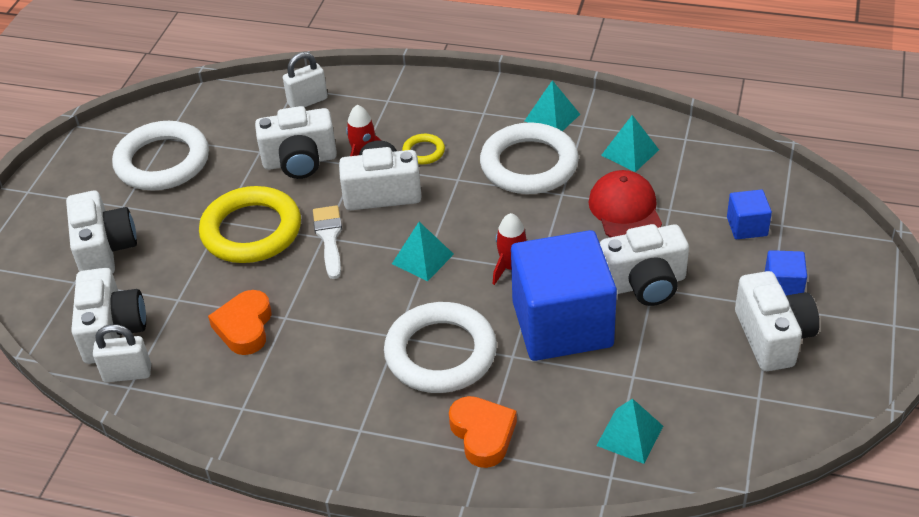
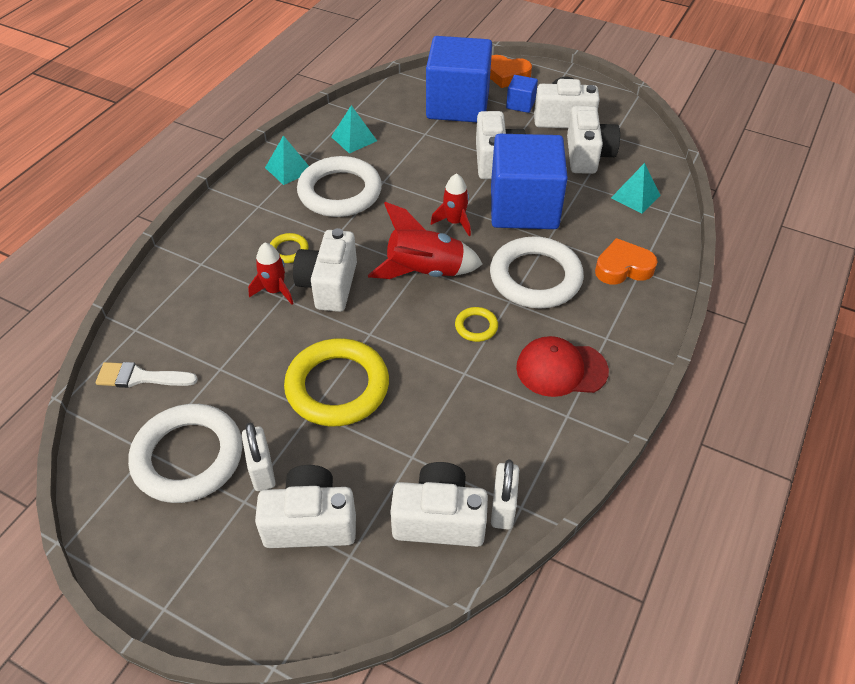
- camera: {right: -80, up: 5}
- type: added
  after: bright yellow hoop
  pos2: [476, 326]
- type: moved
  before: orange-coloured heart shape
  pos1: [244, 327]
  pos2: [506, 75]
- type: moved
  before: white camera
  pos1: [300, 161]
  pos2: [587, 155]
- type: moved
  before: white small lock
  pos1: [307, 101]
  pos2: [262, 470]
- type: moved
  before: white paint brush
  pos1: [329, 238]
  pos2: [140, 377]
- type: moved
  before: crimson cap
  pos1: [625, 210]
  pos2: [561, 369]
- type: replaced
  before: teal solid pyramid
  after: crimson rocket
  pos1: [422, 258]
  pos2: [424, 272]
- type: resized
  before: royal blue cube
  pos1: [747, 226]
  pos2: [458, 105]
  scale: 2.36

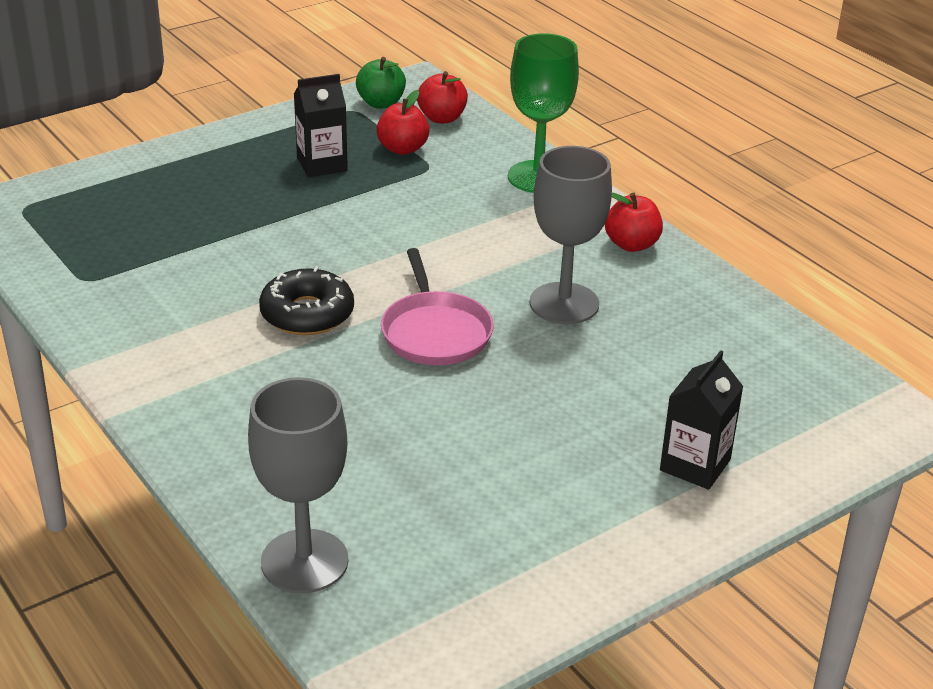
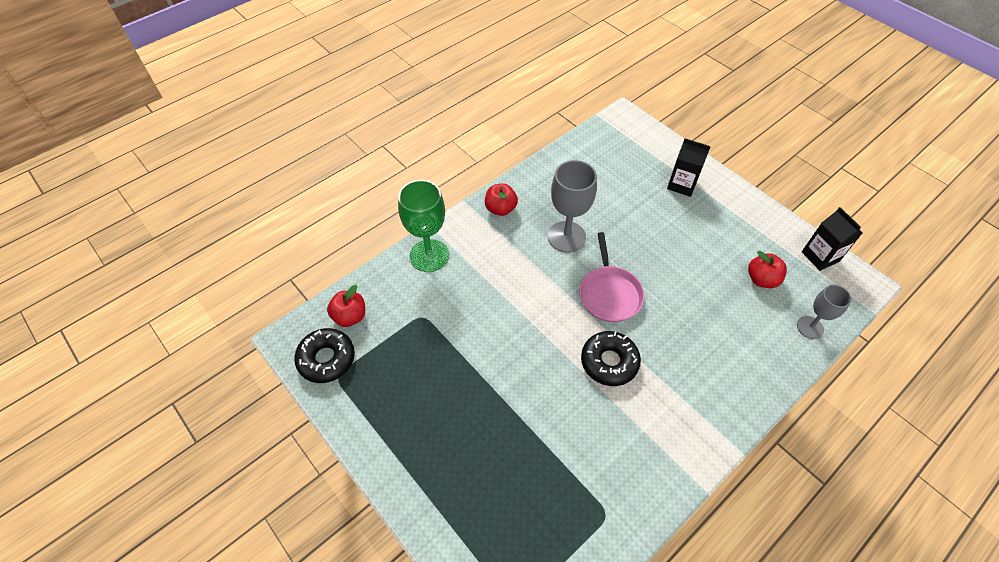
- camera: {right: -95, up: 20}
- type: moved
  before: ebony juice carton
  pos1: [322, 164]
  pos2: [820, 256]
- type: moved
  before: crimson apple fruit
  pos1: [403, 149]
  pos2: [761, 279]
- type: replaced
  before: leaf-green apple fruit
  after: ebony doughnut
  pos1: [381, 103]
  pos2: [326, 359]
- type: turned
  before: rosy skillet
  pos1: [435, 332]
  pos2: [609, 293]
  turn: 105
- type: resized
  before: gray goblet
  pos1: [304, 561]
  pos2: [810, 327]
  scale: 0.61

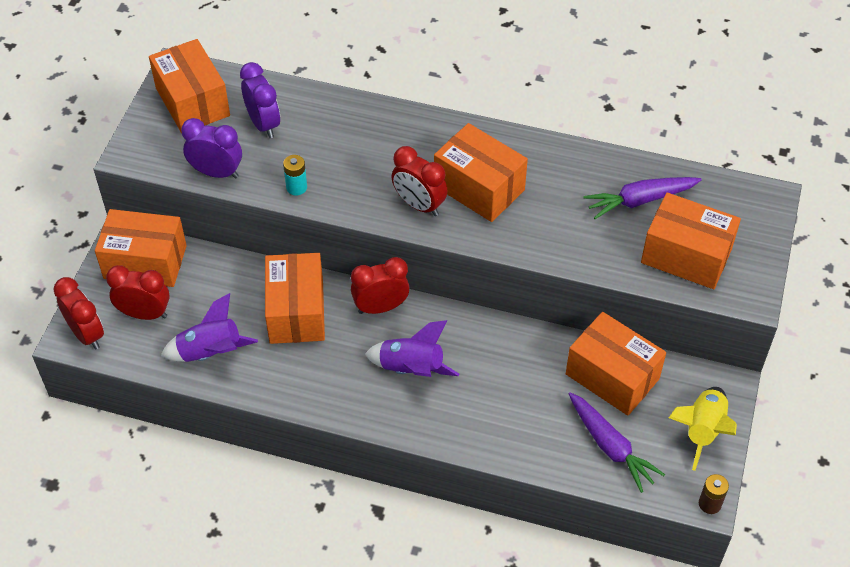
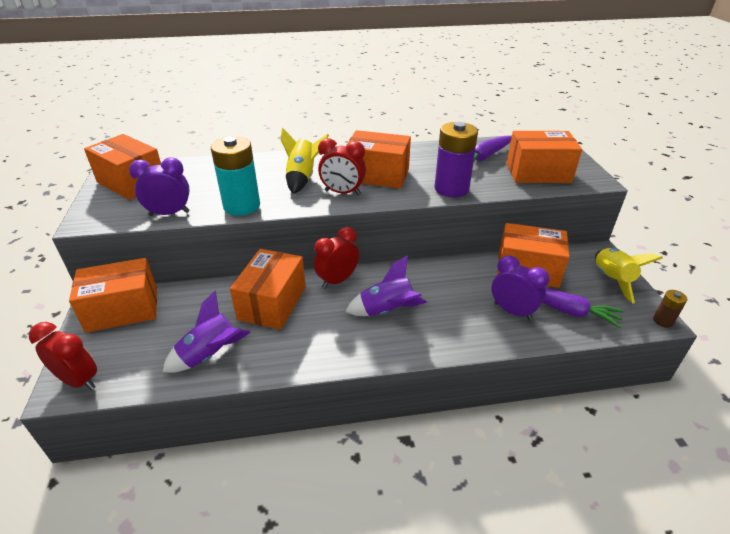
- camera: {right: -25, up: -15}
- type: removed
  before: crimson bedside clock
  pos1: [145, 314]
- type: added
  after: bright yellow rocket
  pos2: [302, 178]
- type: added
  after: violet battery
  pos2: [451, 189]
- type: moved
  before: violet bedside clock
  pos1: [263, 124]
  pos2: [512, 311]
- type: turned
  before: orange-coloured package
  pos1: [296, 311]
  pos2: [272, 303]
  turn: 45
- type: resized
  before: teal battery
  pos1: [296, 187]
  pos2: [242, 206]
  scale: 2.09

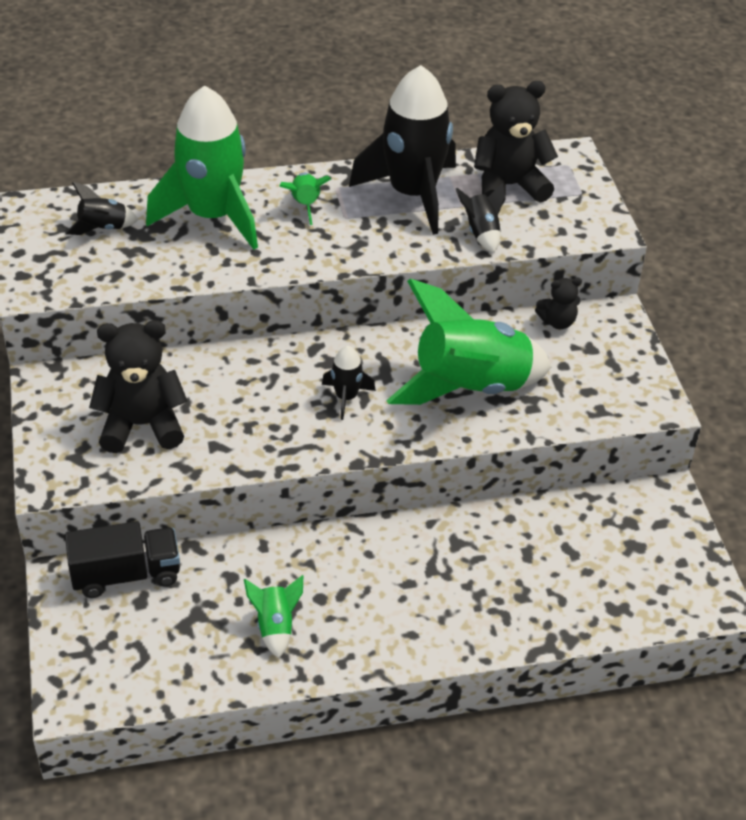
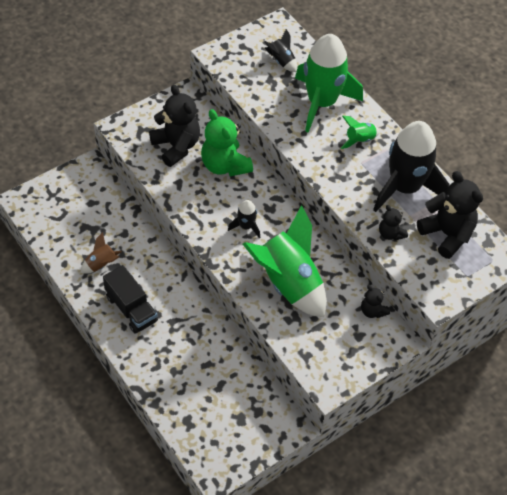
- camera: {right: 65, up: 10}
- type: added
  after: leaf-green teddy bear
  pos2: [225, 165]
- type: moved
  before: ebony truck
  pos1: [126, 575]
  pos2: [131, 309]
- type: replaced
  before: ebony rocket
  after: ebony teddy bear
  pos1: [481, 233]
  pos2: [390, 234]
- type: recoloured
  before: leaf-green rocket
  after: dark brown rocket
  pos1: [275, 626]
  pos2: [101, 264]

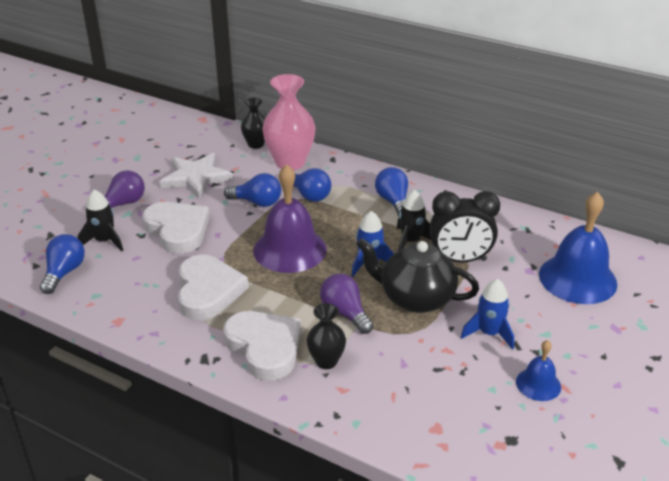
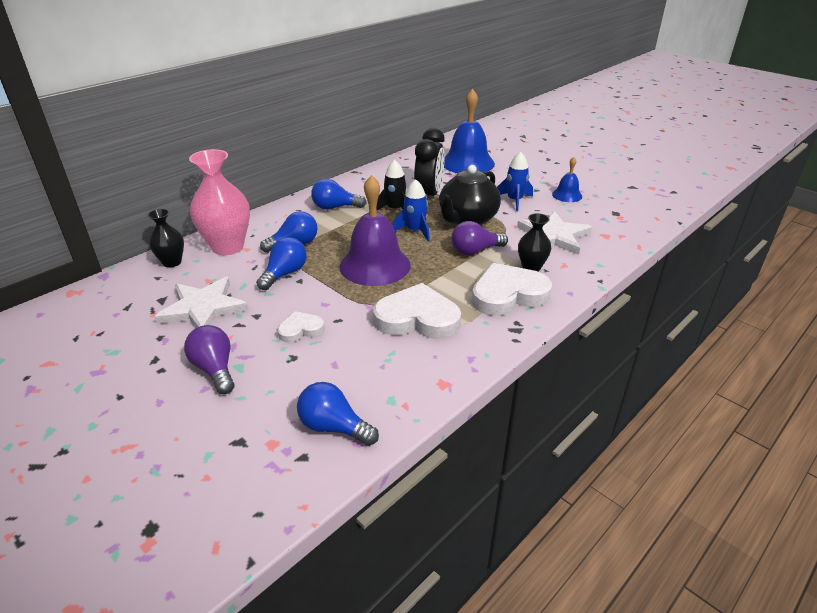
- camera: {right: -75, up: 0}
- type: removed
  before: ebony rocket
  pos1: [104, 241]
- type: added
  after: white star
  pos2: [553, 236]
- type: resized
  before: white heart shape
  pos1: [178, 230]
  pos2: [300, 329]
  scale: 0.52

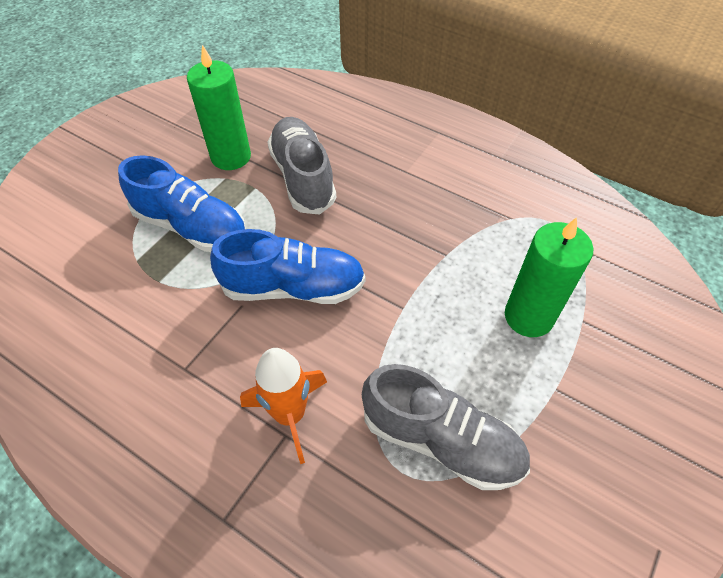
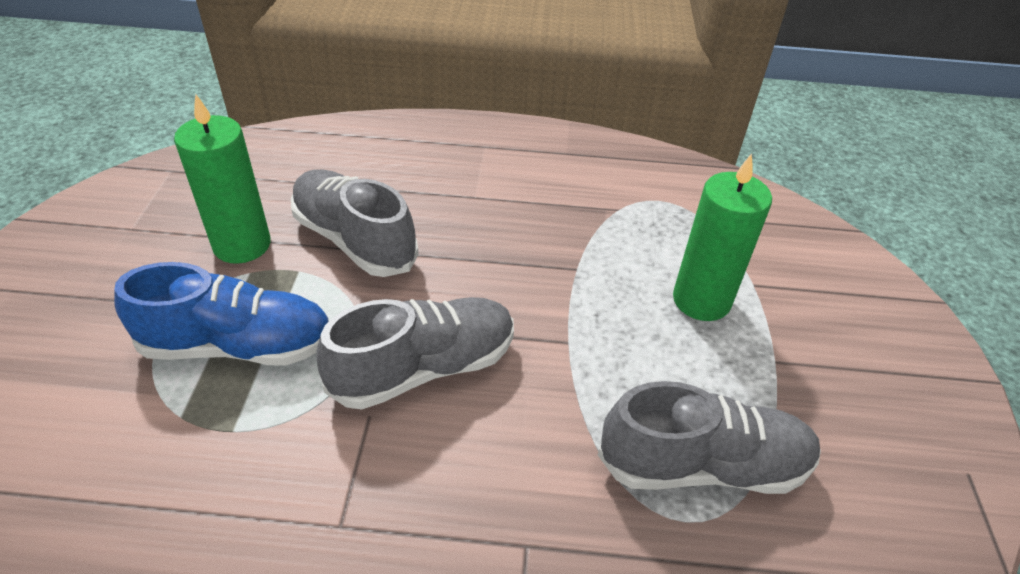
- camera: {right: -30, up: -10}
- type: removed
  before: orange-coloured rocket
  pos1: [290, 415]
- type: recoloured
  before: royal blue sneaker
  after: gray sneaker
  pos1: [293, 287]
  pos2: [424, 368]

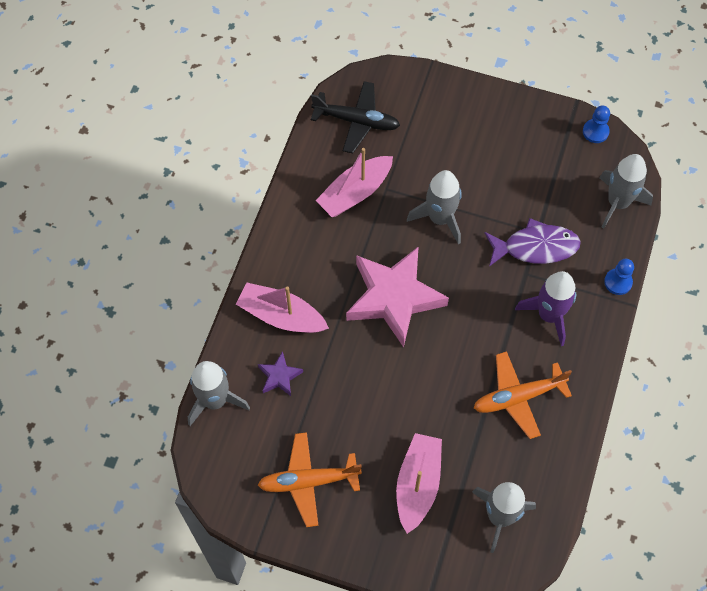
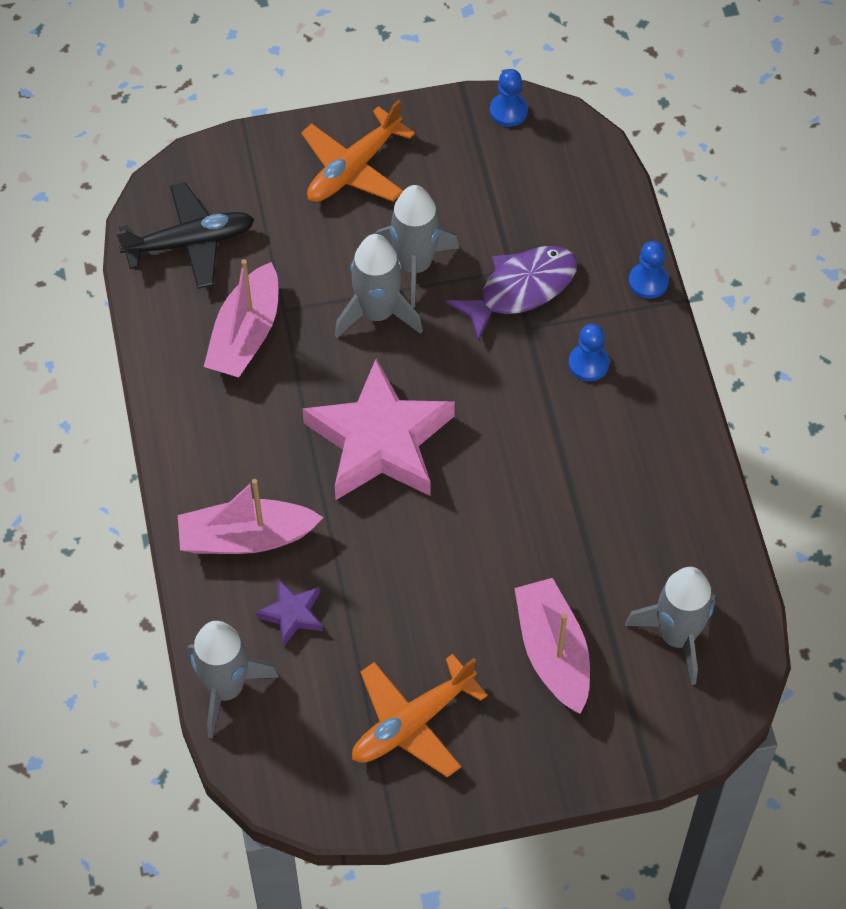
- camera: {right: -30, up: -5}
- type: moved
  before: orange-coloured plane
  pos1: [518, 397]
  pos2: [353, 168]
- type: moved
  before: gray rocket
  pos1: [618, 203]
  pos2: [415, 266]
- type: replaced
  before: violet rocket
  after: royal blue game pawn
  pos1: [549, 315]
  pos2: [588, 363]

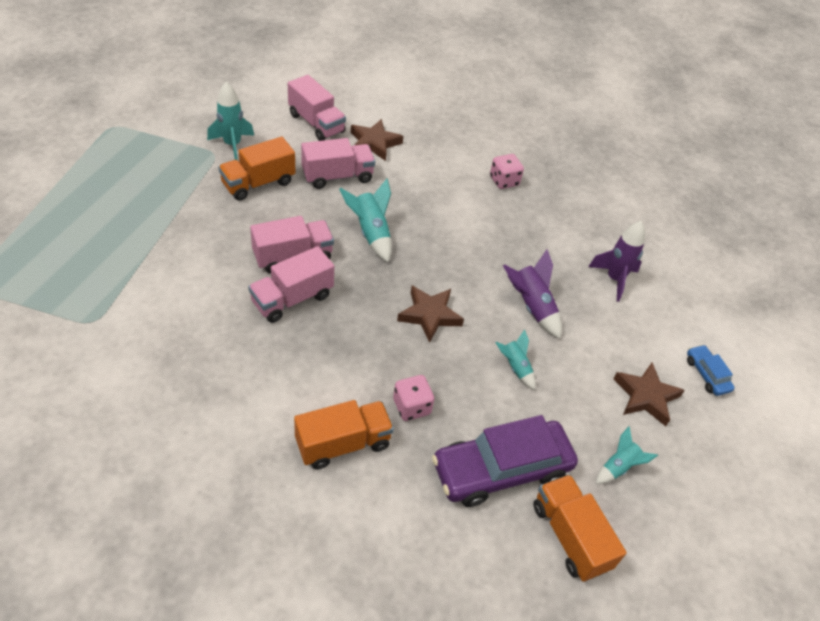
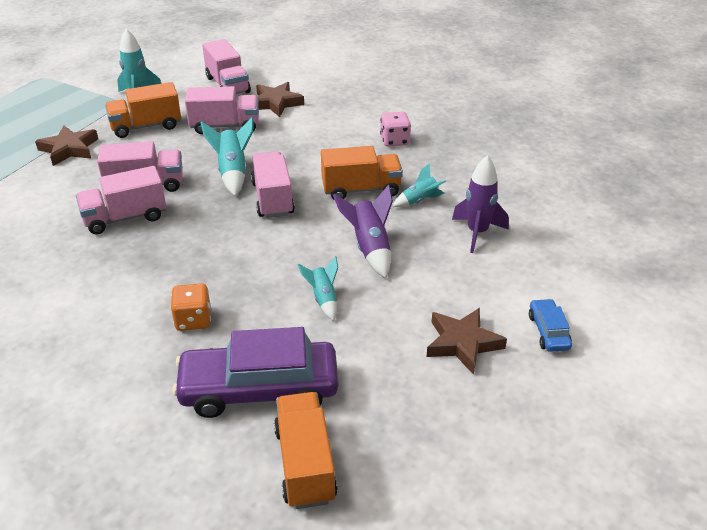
- camera: {right: 20, up: -10}
- type: added
  after: rosy truck
  pos2: [273, 198]
- type: moved
  before: orange-coloured truck
  pos1: [343, 444]
  pos2: [361, 189]
- type: moved
  before: dark brown star
  pos1: [429, 315]
  pos2: [69, 149]
- type: moved
  before: teal rocket
  pos1: [618, 467]
  pos2: [419, 201]
- type: recoloured
  before: rosy dice
  after: orange-coloured dice
  pos1: [411, 407]
  pos2: [193, 320]

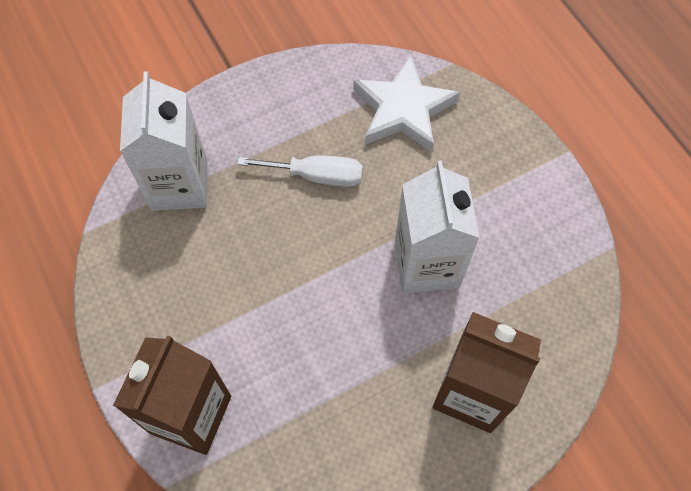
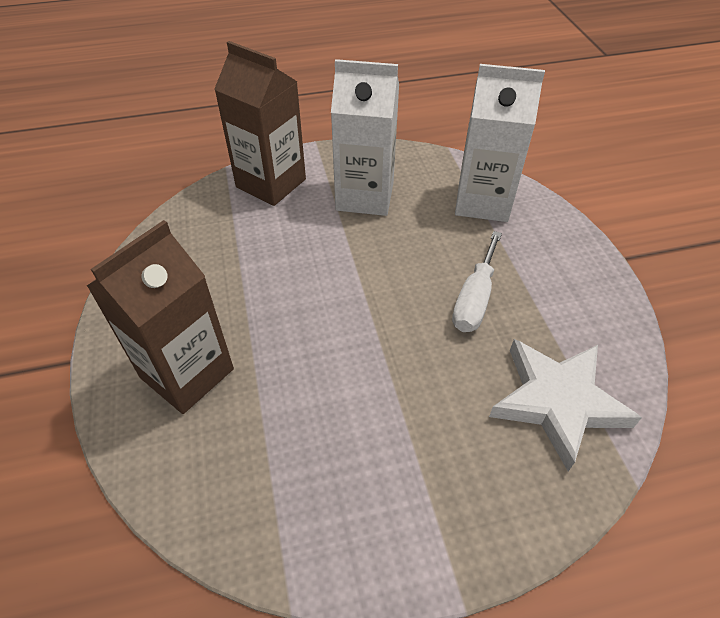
- camera: {right: 105, up: -15}
- type: moved
  before: white juice carton
  pos1: [426, 264]
  pos2: [365, 196]

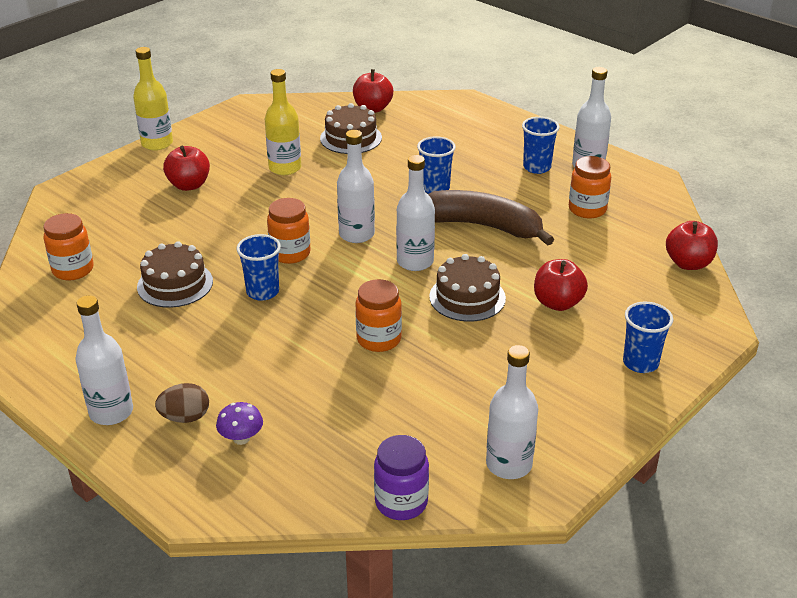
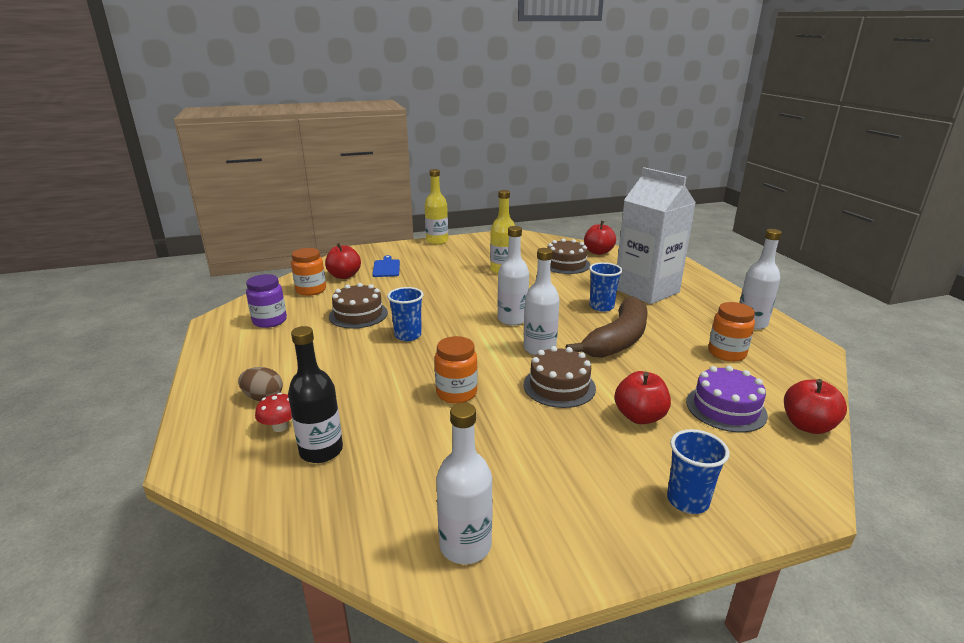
- camera: {right: 30, up: -10}
- type: removed
  before: white bottle
  pos1: [111, 412]
- type: removed
  before: orange-coloured preserve jar
  pos1: [290, 253]
- type: removed
  before: royal blue tumbler
  pos1: [537, 167]
- type: added
  after: ebony bottle
  pos2: [321, 451]
- type: added
  after: royal blue cutting board
  pos2: [386, 268]
- type: added
  after: white juice carton
  pos2: [646, 290]
- type: added
  after: violet cake
  pos2: [726, 408]
- type: moved
  before: crimson apple fruit
  pos1: [189, 185]
  pos2: [344, 276]
- type: moved
  before: violet preserve jar
  pos1: [401, 502]
  pos2: [270, 321]
- type: recoloured
  before: violet toadstool
  after: crimson toadstool
  pos1: [241, 438]
  pos2: [280, 427]
- type: turned
  before: dark brown toy banana
  pos1: [481, 226]
  pos2: [618, 340]
  turn: 75

